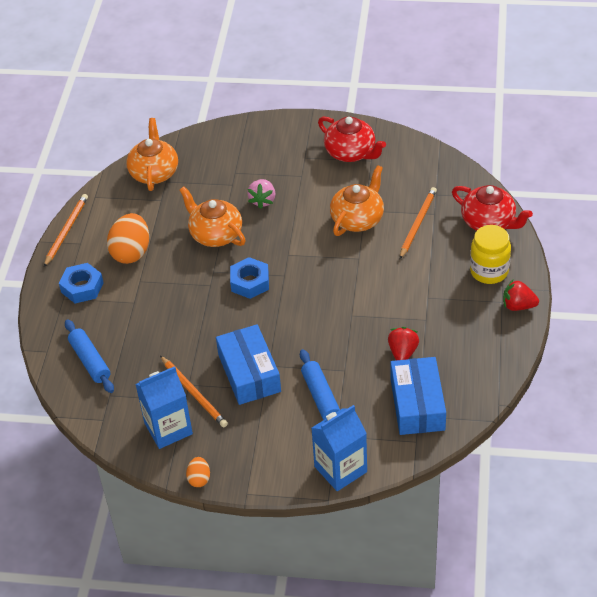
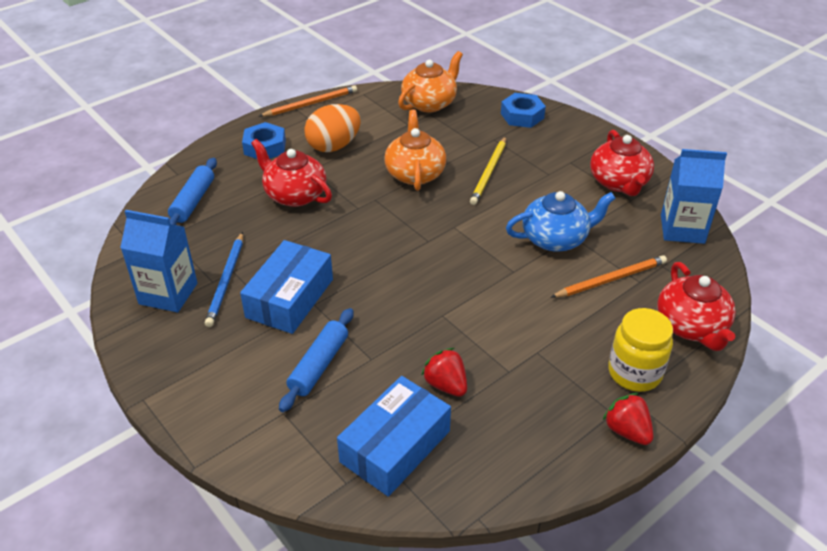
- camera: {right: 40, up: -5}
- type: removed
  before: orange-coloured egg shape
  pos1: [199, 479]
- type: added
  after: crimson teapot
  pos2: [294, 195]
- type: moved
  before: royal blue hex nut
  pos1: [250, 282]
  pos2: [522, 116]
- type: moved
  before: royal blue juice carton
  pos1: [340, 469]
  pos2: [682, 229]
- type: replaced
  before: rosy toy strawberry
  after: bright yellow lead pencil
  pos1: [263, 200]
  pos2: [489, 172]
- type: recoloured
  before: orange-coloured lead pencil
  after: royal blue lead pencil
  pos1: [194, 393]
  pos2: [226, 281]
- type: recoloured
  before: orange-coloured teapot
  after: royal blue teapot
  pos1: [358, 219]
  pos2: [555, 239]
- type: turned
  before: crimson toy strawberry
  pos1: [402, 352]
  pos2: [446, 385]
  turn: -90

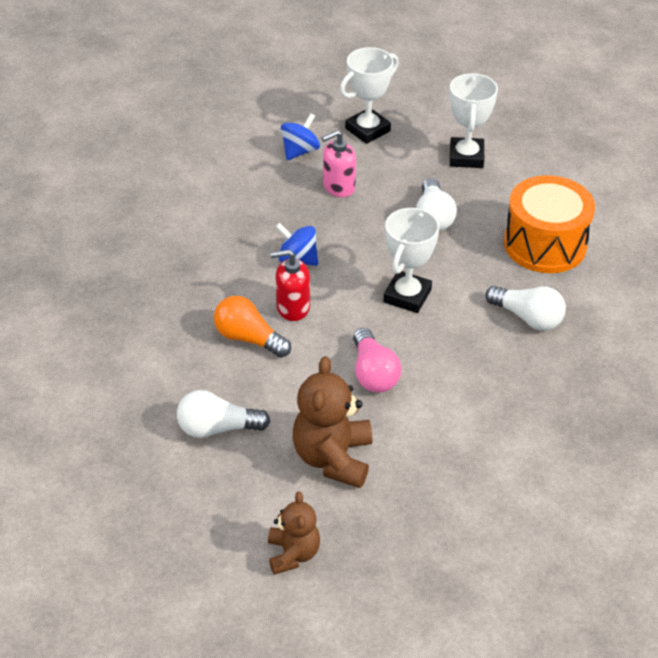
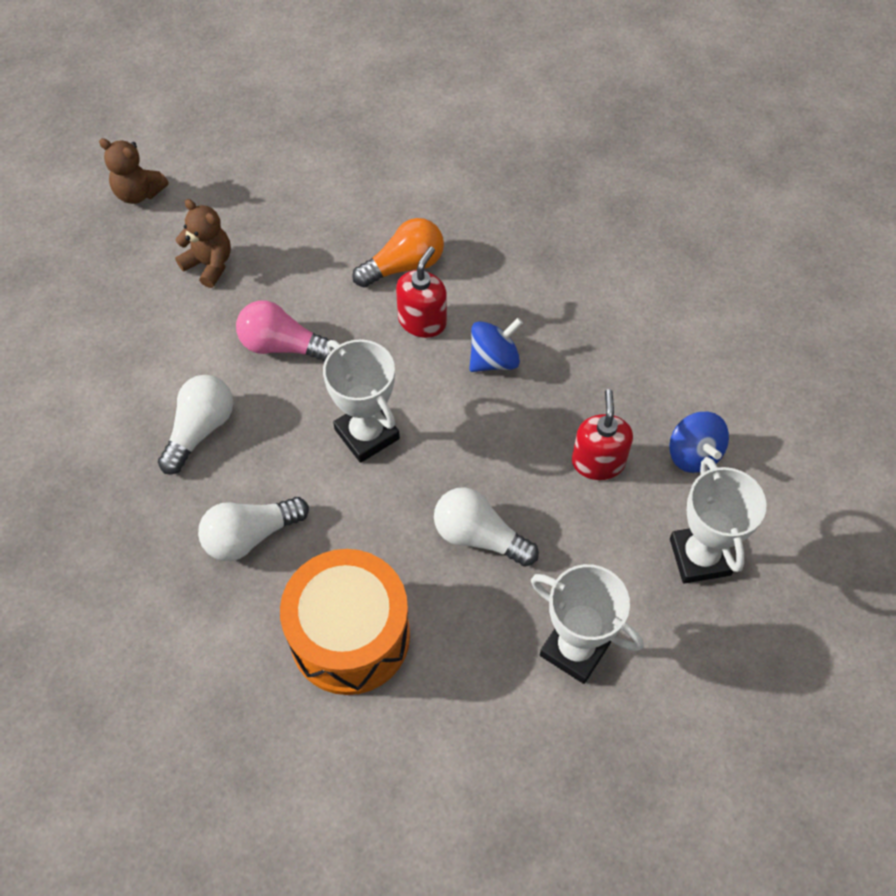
- camera: {right: 120, up: 15}
- type: moved
  before: white light bulb
  pos1: [217, 428]
  pos2: [200, 430]
- type: recoloured
  before: rosy soap pump
  after: crimson soap pump
  pos1: [338, 187]
  pos2: [598, 462]
- type: resized
  before: dark brown teddy bear
  pos1: [333, 458]
  pos2: [209, 264]
  scale: 0.62

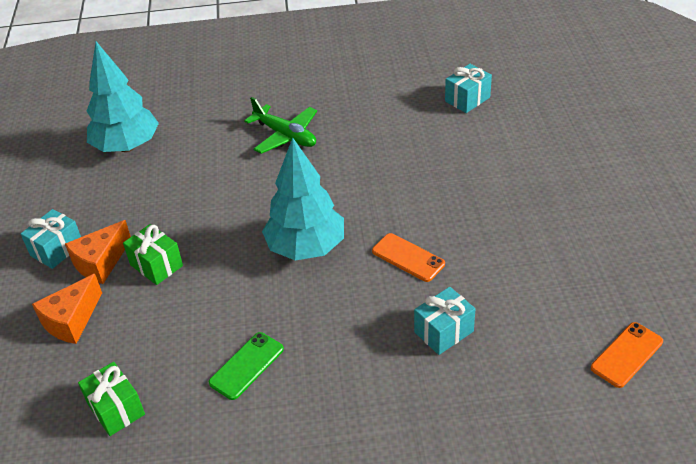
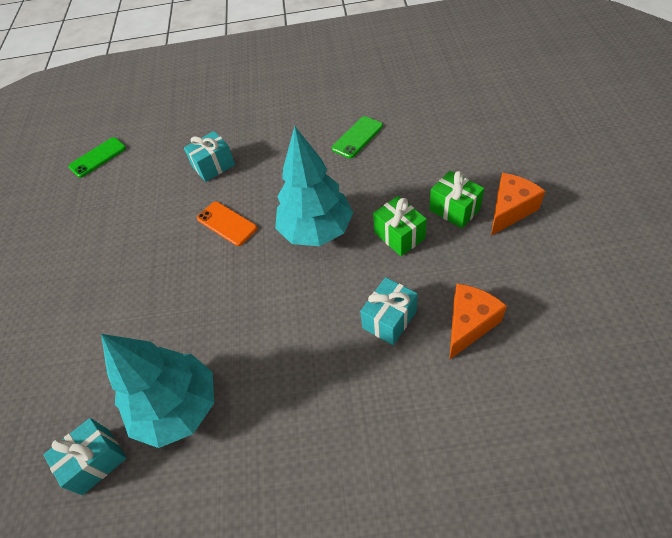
- camera: {right: -175, up: 10}
- type: removed
  before: leaf-green plane
  pos1: [285, 136]
- type: moved
  before: teal wrapped gift
  pos1: [57, 249]
  pos2: [389, 319]
- type: moved
  before: orange-coloured cheese
  pos1: [71, 321]
  pos2: [469, 324]
- type: moved
  before: leaf-green wrapped gift
  pos1: [116, 409]
  pos2: [399, 235]
- type: moved
  before: teal tree
  pos1: [127, 146]
  pos2: [178, 408]
- type: recoloured
  before: orange-coloured smartphone
  after: leaf-green smartphone
  pos1: [627, 355]
  pos2: [98, 157]

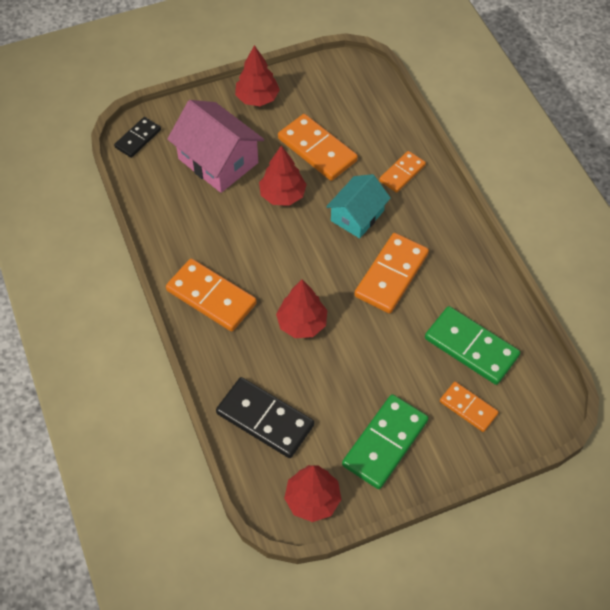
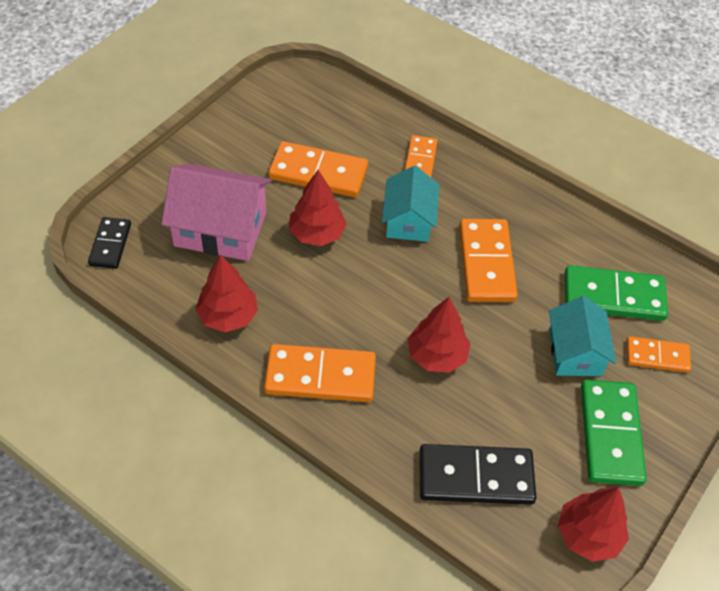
- camera: {right: -35, up: -5}
- type: added
  after: teal house
  pos2: [575, 352]
- type: moved
  before: crimson tree
  pos1: [257, 98]
  pos2: [228, 316]

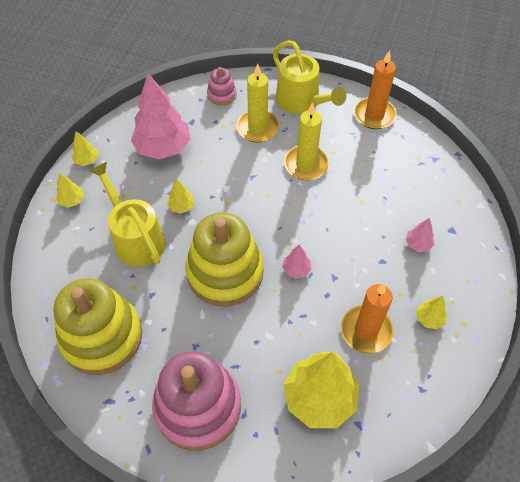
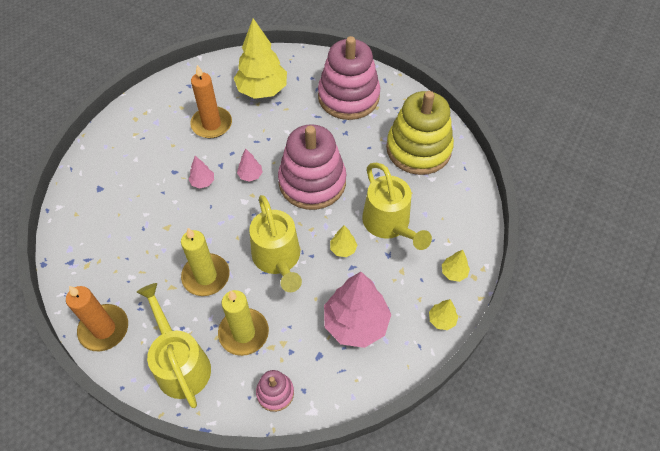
- camera: {right: -170, up: 0}
- type: removed
  before: bright yellow tree
  pos1: [429, 318]
- type: added
  after: bright yellow watering pot
  pos2: [278, 259]
- type: moved
  before: rosy tree
  pos1: [417, 244]
  pos2: [203, 182]
- type: recoloured
  before: bright yellow ring stacker
  after: rosy ring stacker
  pos1: [225, 272]
  pos2: [312, 182]

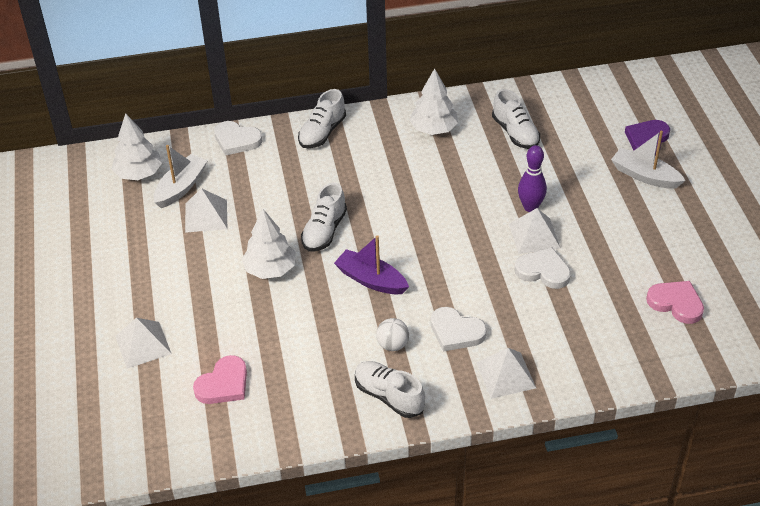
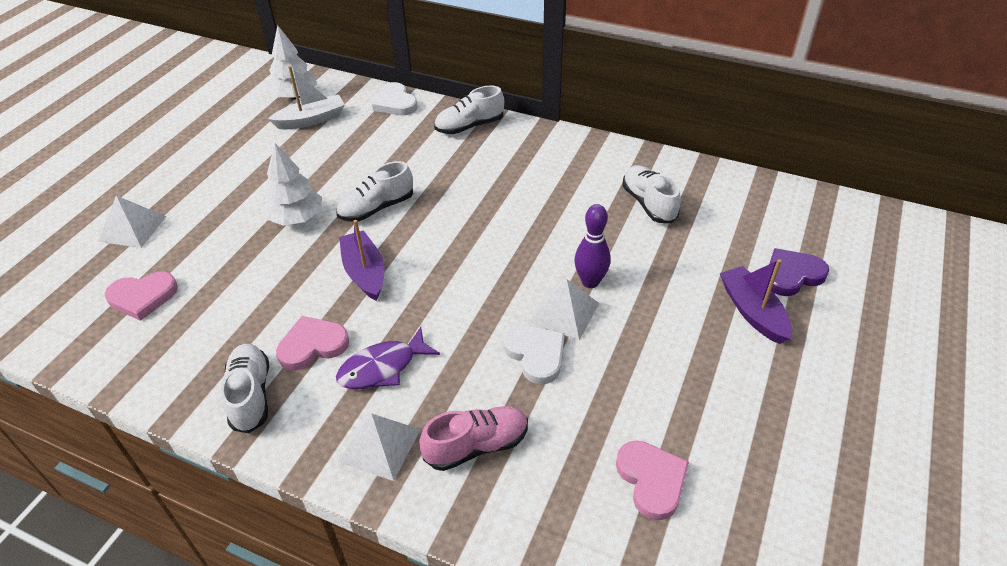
- camera: {right: 35, up: 0}
- type: removed
  before: white solid pyramid
  pos1: [206, 216]
- type: removed
  before: white tree
  pos1: [433, 129]
- type: added
  after: rosy sneaker
  pos2: [477, 446]
- type: replaced
  before: white ball
  after: rosy heart shape
  pos1: [393, 345]
  pos2: [312, 345]
- type: replaced
  before: white heart shape
  after: violet fish
  pos1: [456, 332]
  pos2: [382, 367]
- type: recoloured
  before: white sailboat
  after: violet sailboat
  pos1: [645, 176]
  pos2: [752, 312]
- type: turned
  before: white sneaker
  pos1: [515, 133]
  pos2: [648, 203]
  turn: 150

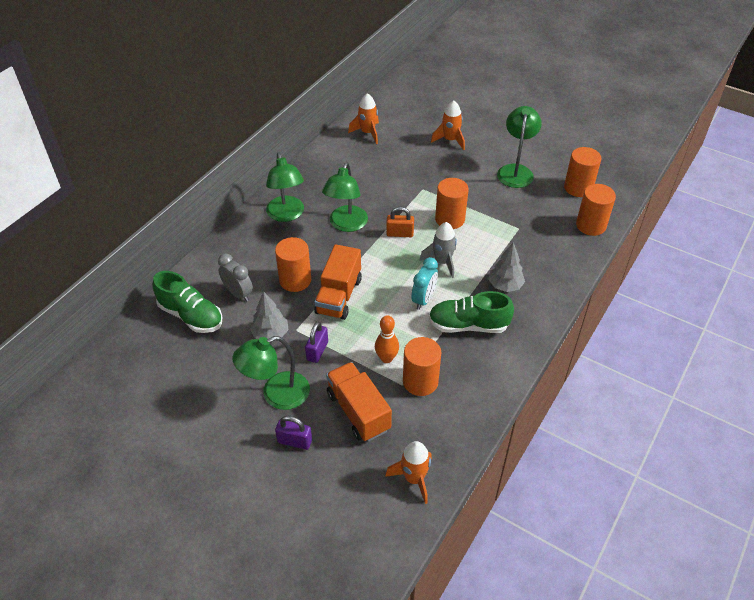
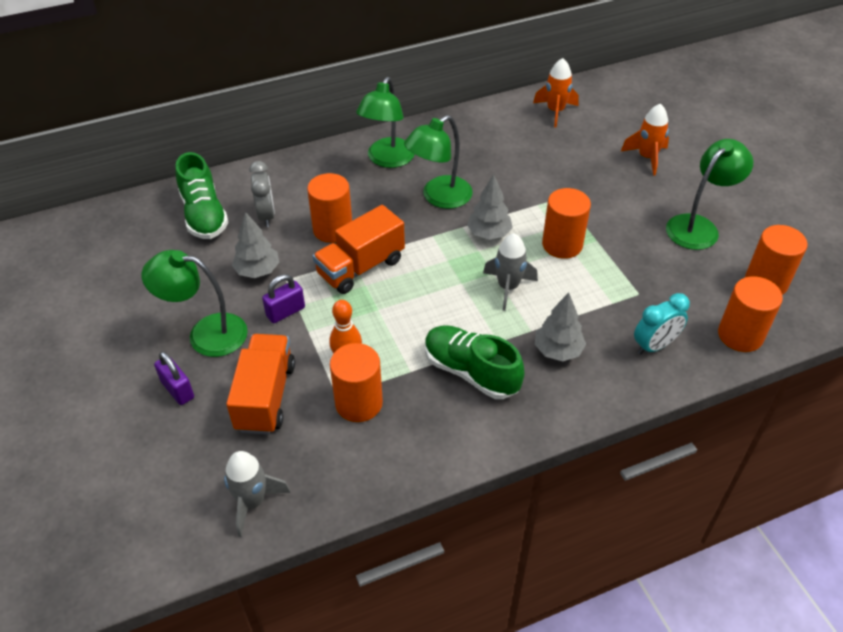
- camera: {right: 35, up: 0}
- type: moved
  before: teal bedside clock
  pos1: [423, 299]
  pos2: [654, 346]
- type: replaced
  before: orange-coloured small lock
  after: gray tree
  pos1: [400, 233]
  pos2: [489, 233]
- type: recoloured
  before: orange-coloured rocket
  after: gray rocket
  pos1: [414, 479]
  pos2: [252, 502]

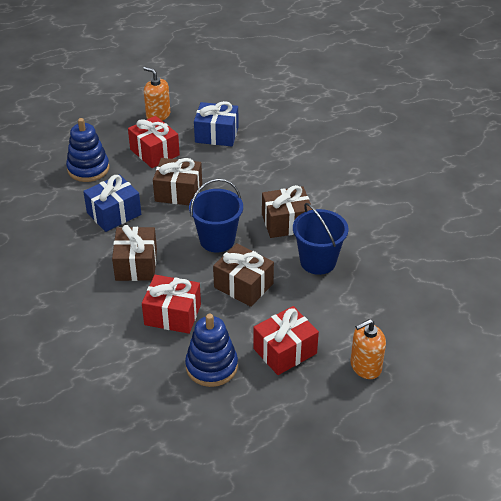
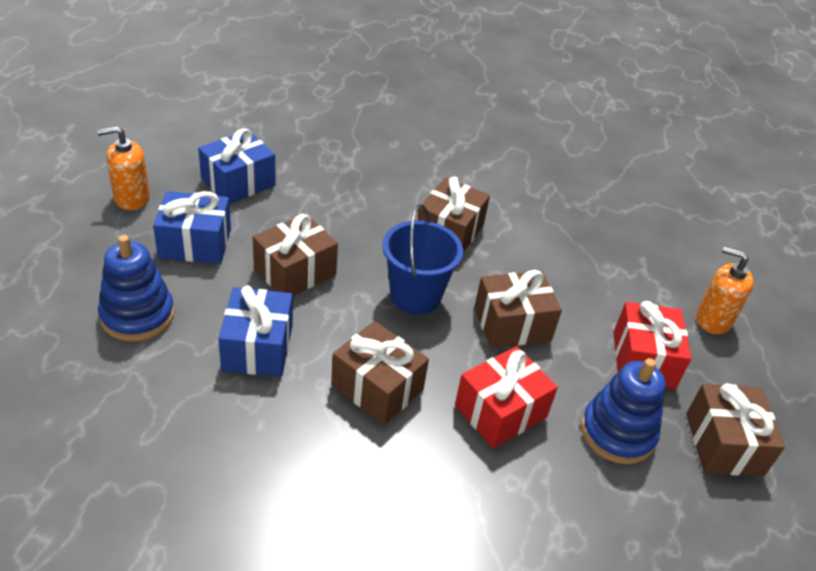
- camera: {right: -55, up: 0}
- type: removed
  before: royal blue sand bucket
  pos1: [318, 261]
- type: added
  after: dark brown wrapped gift
  pos2: [724, 444]
- type: recoloured
  before: crimson wrapped gift
  after: royal blue wrapped gift
  pos1: [154, 152]
  pos2: [195, 243]
- type: turned
  before: orange-coloured soap pump
  pos1: [365, 366]
  pos2: [713, 319]
  turn: 105

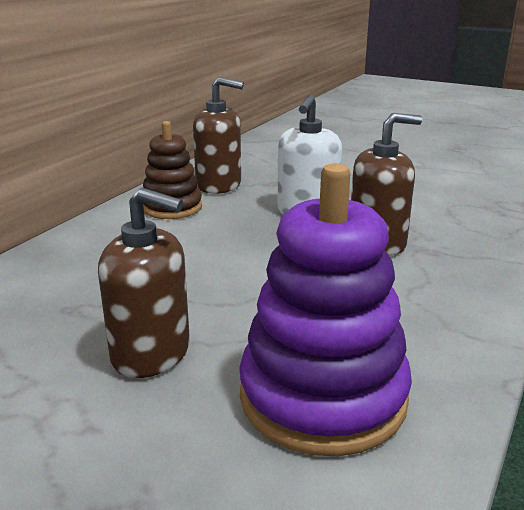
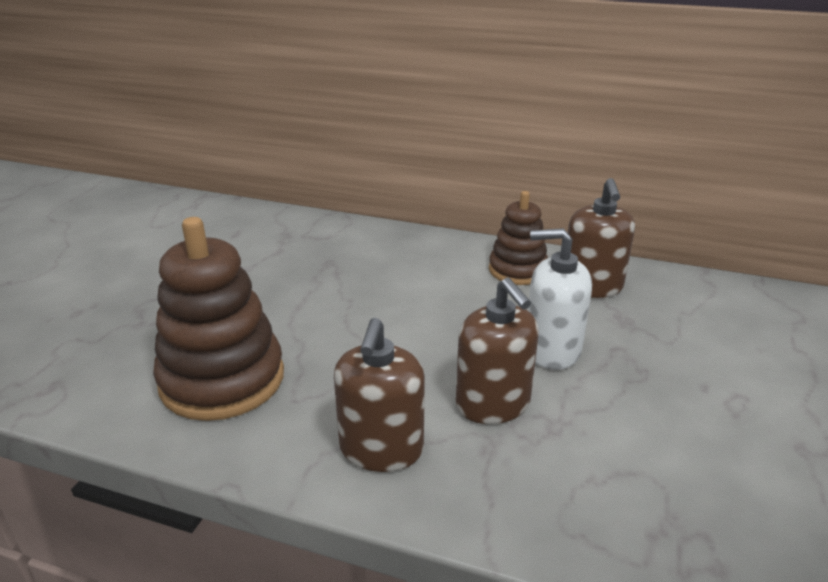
- camera: {right: 80, up: 5}
- type: moved
  before: dark brown soap pump
  pos1: [151, 353]
  pos2: [381, 449]
- type: recoloured
  before: violet ring stacker
  after: dark brown ring stacker
  pos1: [323, 397]
  pos2: [222, 379]

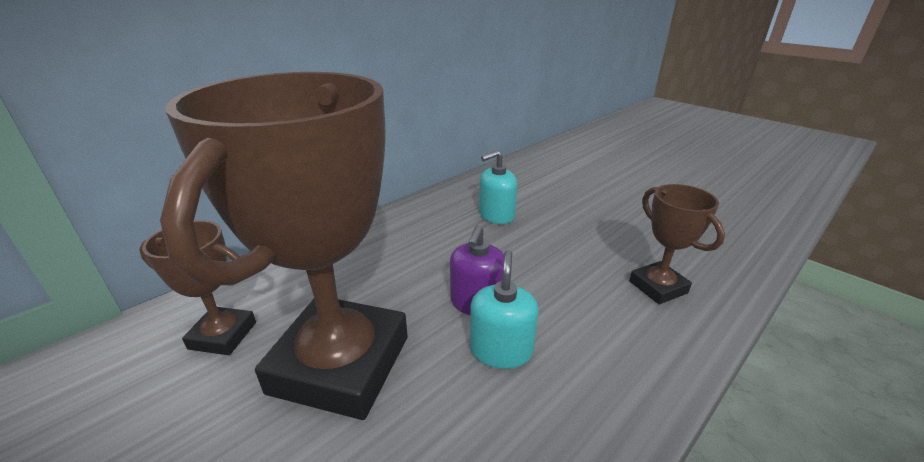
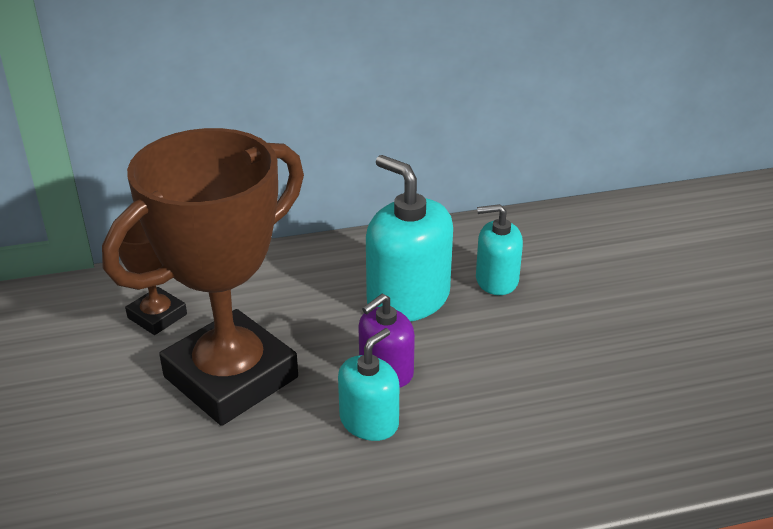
- camera: {right: 30, up: 5}
- type: removed
  before: dark brown award cup
  pos1: [658, 287]
- type: added
  after: teal soap pump
  pos2: [408, 298]

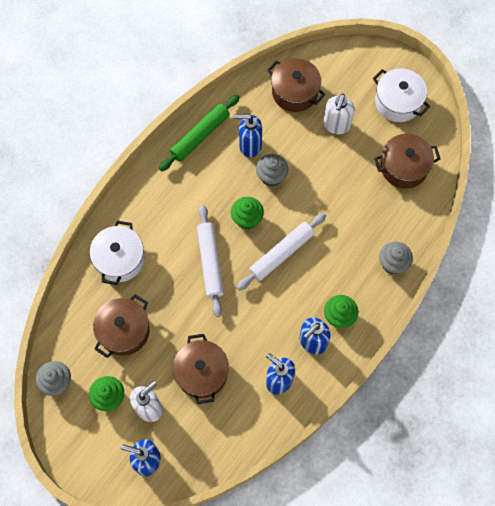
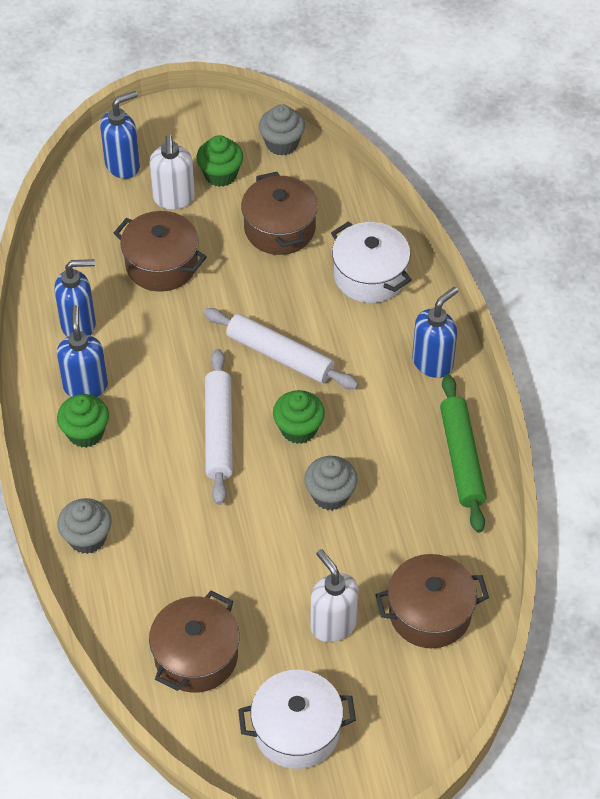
- camera: {right: 130, up: -15}
- type: moved
  before: royal blue soap pump
  pos1: [249, 146]
  pos2: [433, 362]

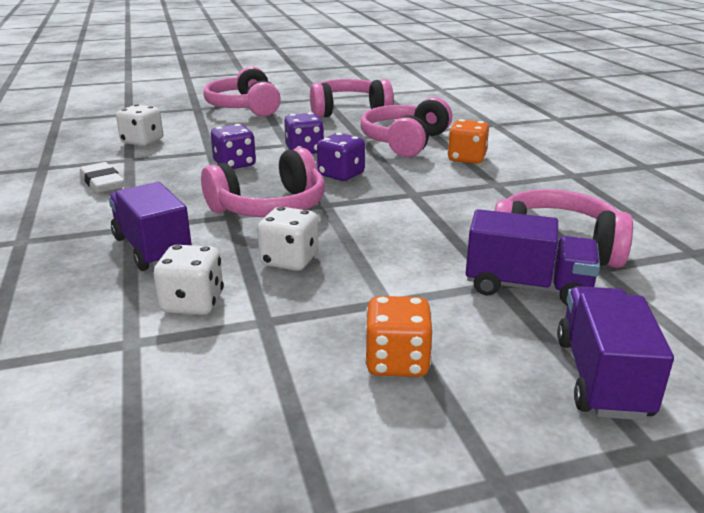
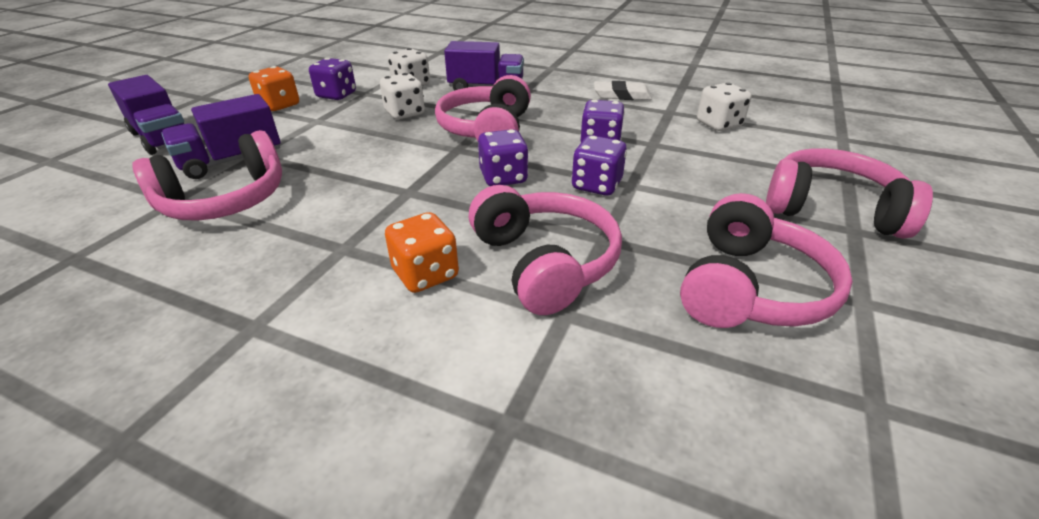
- camera: {right: 130, up: 10}
- type: added
  after: violet dice
  pos2: [336, 95]

